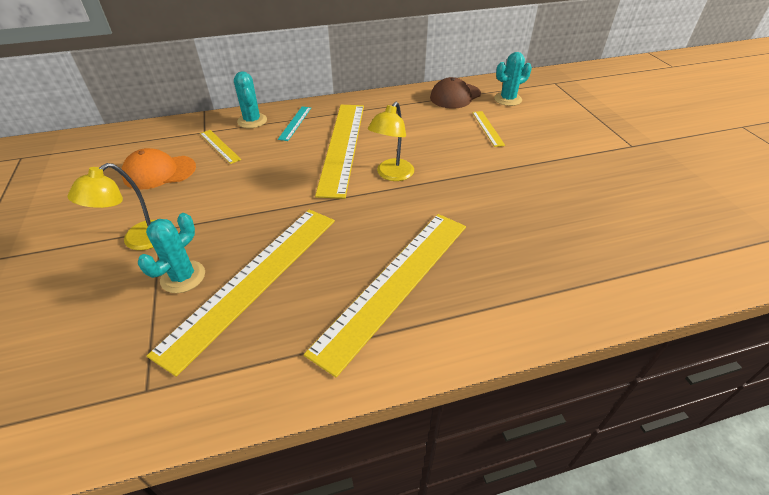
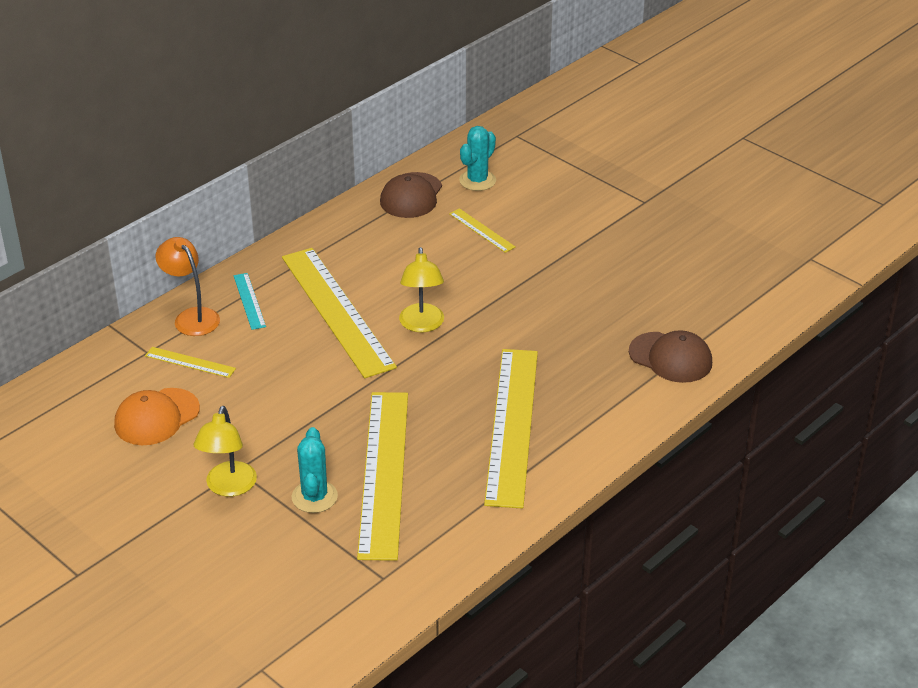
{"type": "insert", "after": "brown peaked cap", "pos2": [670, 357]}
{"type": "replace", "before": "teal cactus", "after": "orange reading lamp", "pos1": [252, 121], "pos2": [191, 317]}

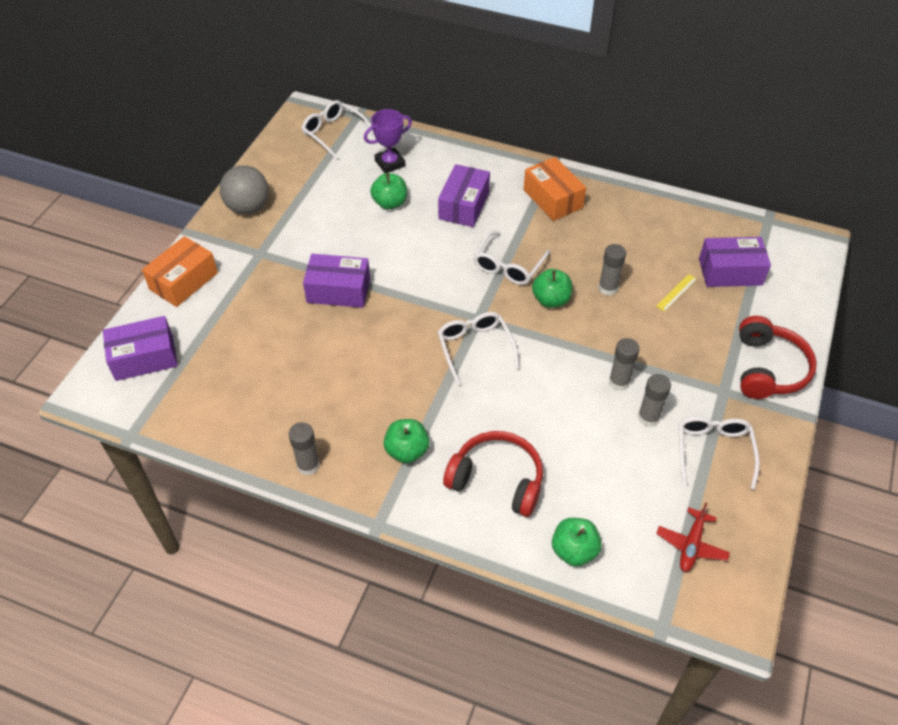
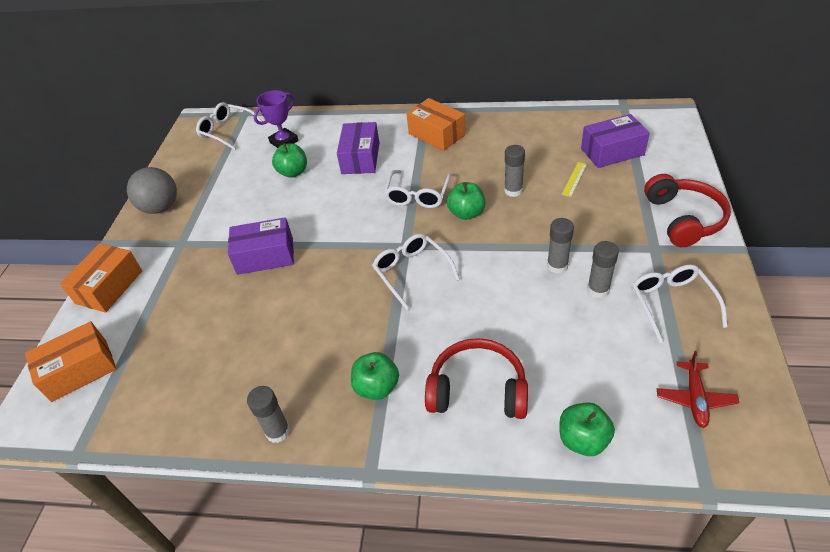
{"type": "recolor", "before": "violet parcel", "after": "orange parcel", "pos1": [144, 358], "pos2": [79, 370]}

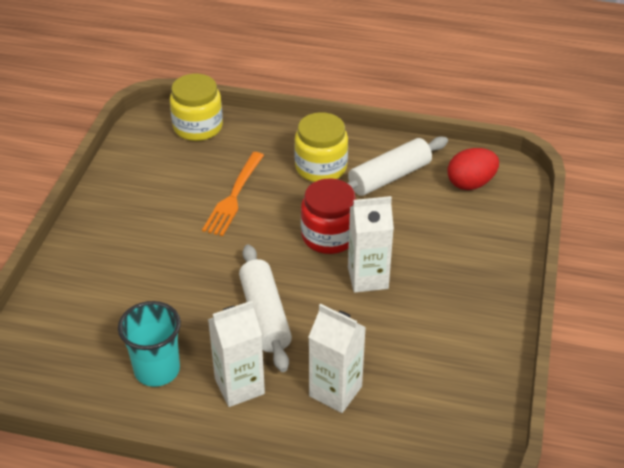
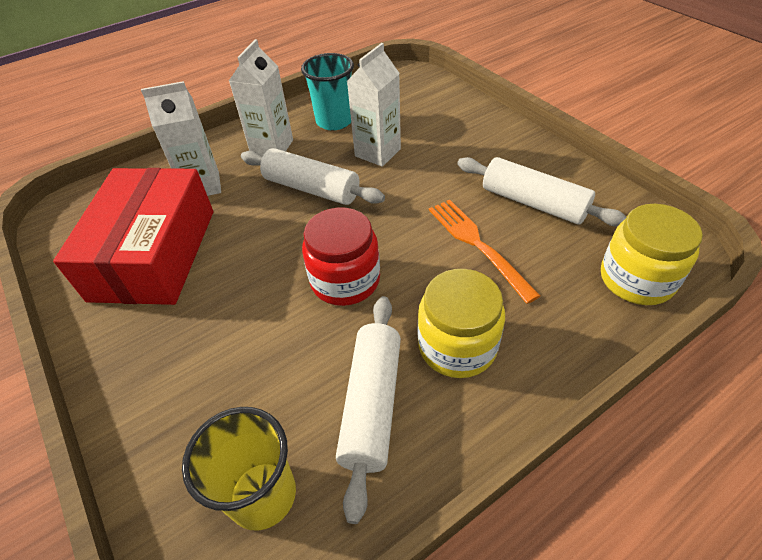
{"type": "insert", "after": "scarlet parcel", "pos2": [154, 254]}
{"type": "insert", "after": "pure white rolling pin", "pos2": [533, 203]}
{"type": "move", "before": "pure white carton", "pos1": [368, 278], "pos2": [377, 152]}
{"type": "replace", "before": "scarlet toy egg", "after": "yellow beaker", "pos1": [470, 183], "pos2": [262, 495]}

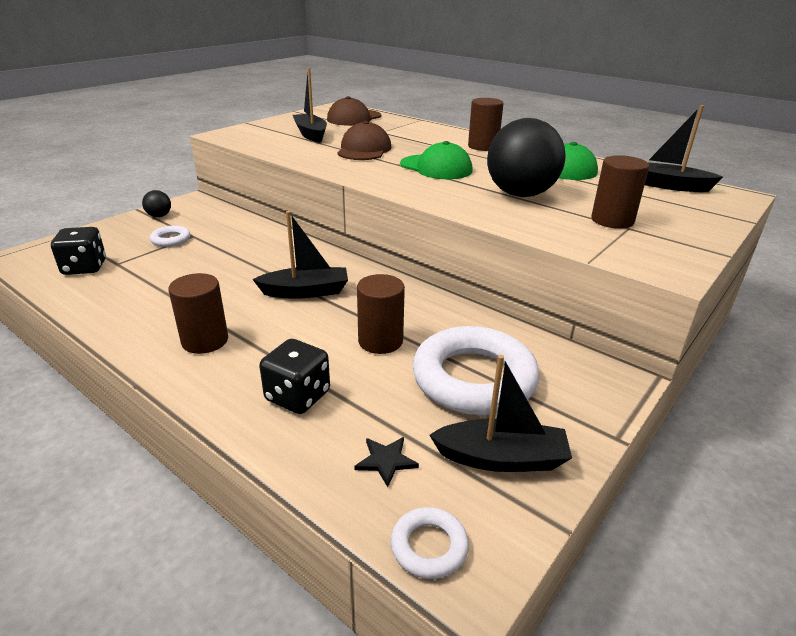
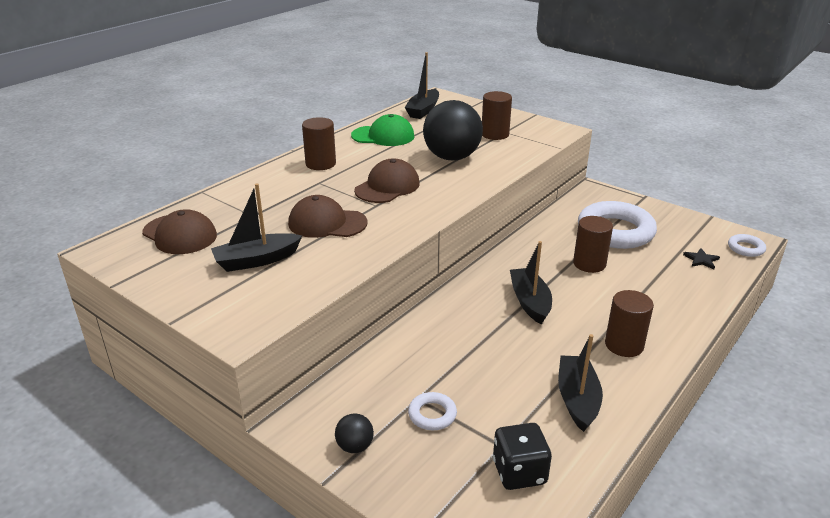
{"type": "delete", "before": "ebony die", "pos1": [297, 396]}
{"type": "move", "before": "ebony sailboat", "pos1": [501, 458], "pos2": [577, 399]}
{"type": "recolor", "before": "leaf-green peaked cap", "after": "brown peaked cap", "pos1": [436, 167], "pos2": [387, 187]}

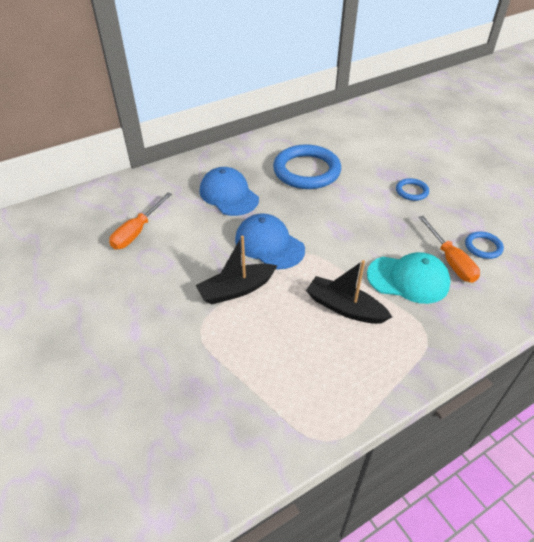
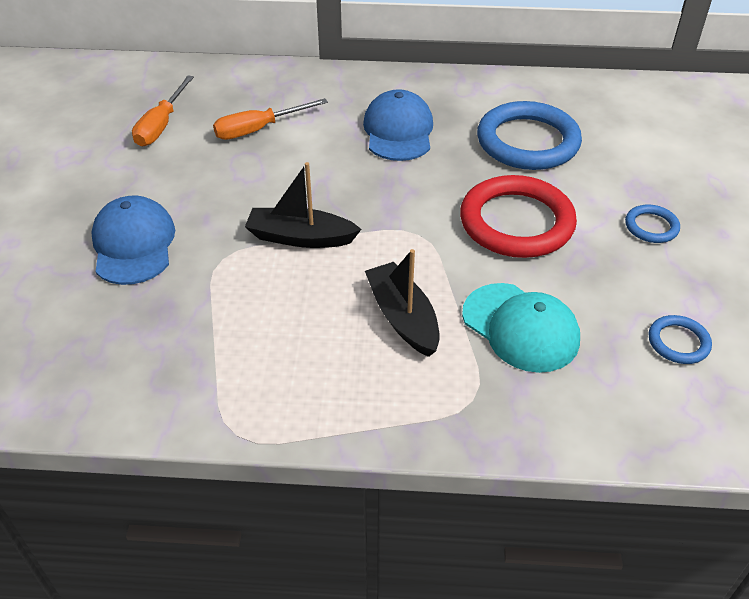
{"type": "insert", "after": "scarlet torus", "pos2": [516, 222]}
{"type": "move", "before": "royal blue peaked cap", "pos1": [269, 244], "pos2": [134, 244]}
{"type": "move", "before": "orange screwdriver", "pos1": [450, 261], "pos2": [161, 125]}

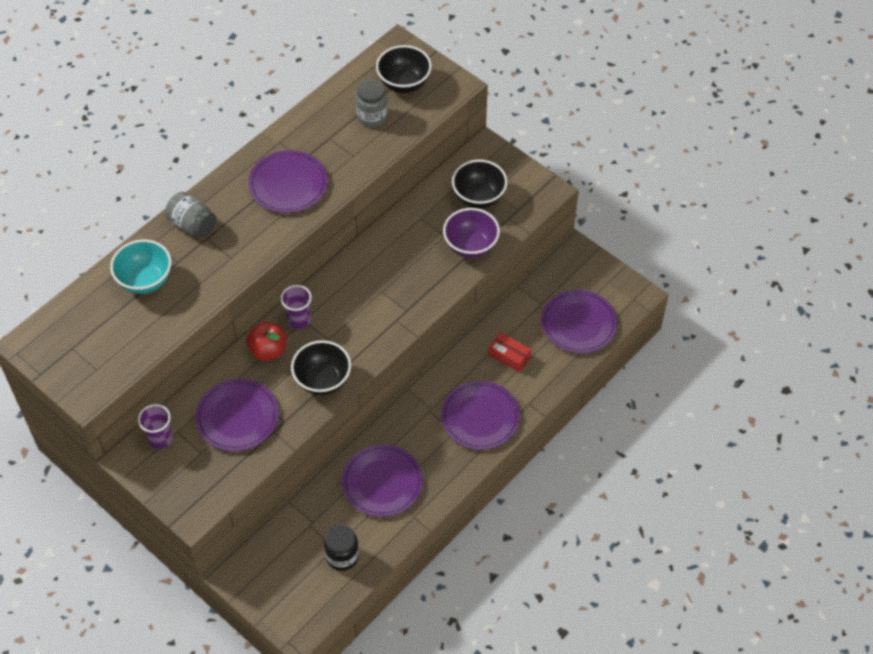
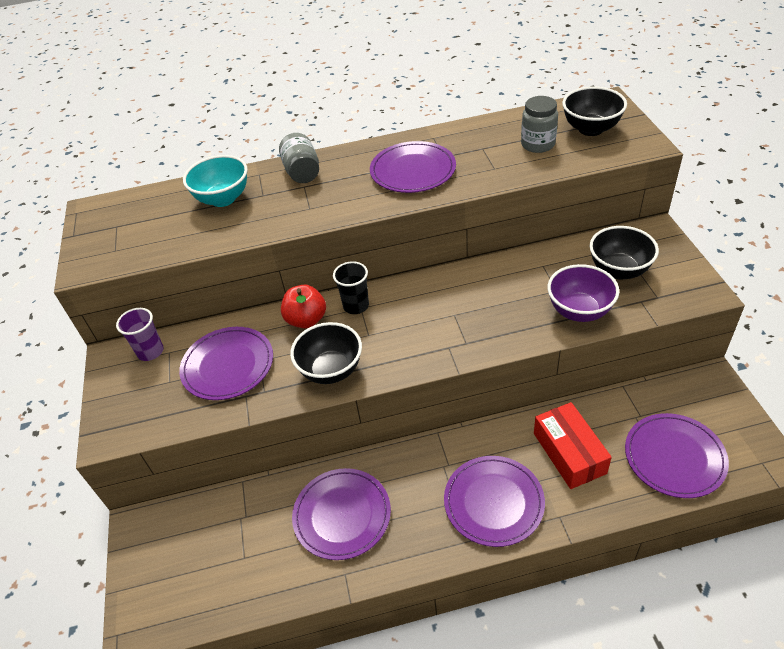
{"type": "delete", "before": "ebony preserve jar", "pos1": [342, 556]}
{"type": "recolor", "before": "violet beaker", "after": "ebony beaker", "pos1": [299, 320], "pos2": [356, 306]}
{"type": "resize", "before": "scarlet parcel", "pos1": [509, 356], "pos2": [569, 453], "scale": 1.56}

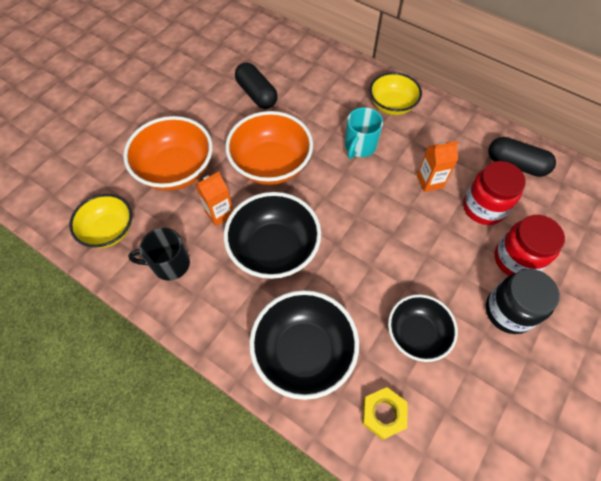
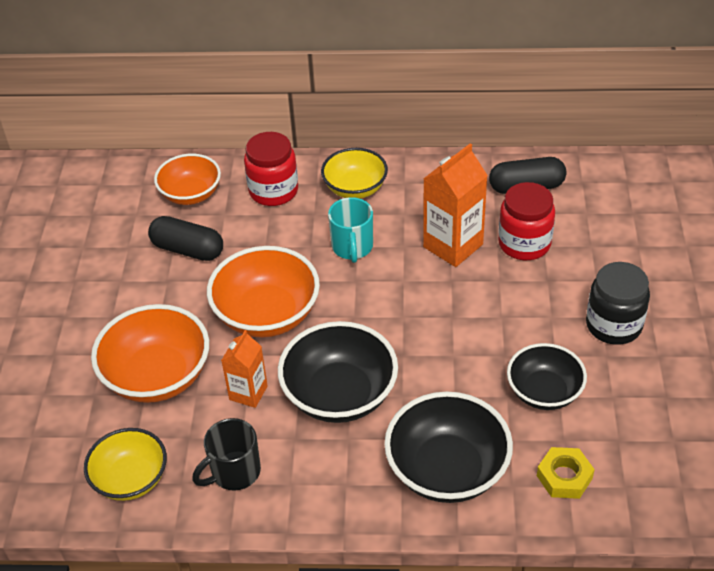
{"type": "insert", "after": "orange deep dish", "pos2": [191, 194]}
{"type": "move", "before": "scarlet preserve jar", "pos1": [516, 259], "pos2": [273, 191]}
{"type": "resize", "before": "orange carton", "pos1": [430, 181], "pos2": [453, 245], "scale": 1.63}

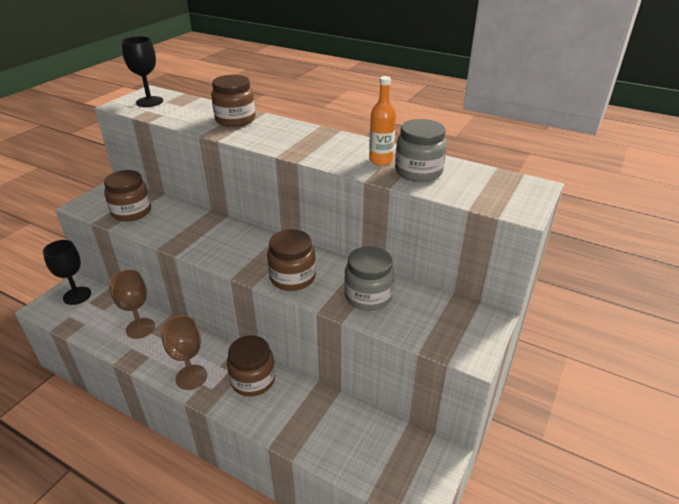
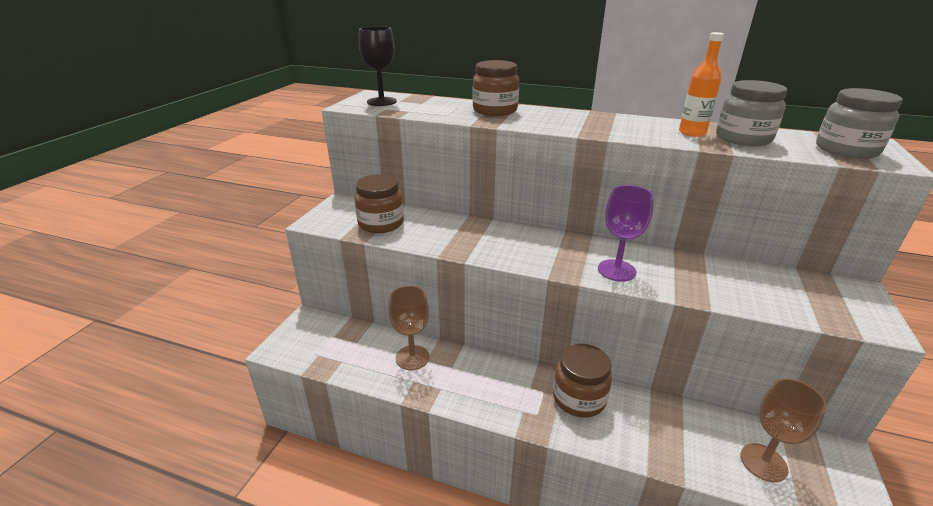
{"type": "delete", "before": "ebony chalice", "pos1": [77, 295]}
{"type": "move", "before": "brown chalice", "pos1": [191, 377], "pos2": [763, 462]}
{"type": "move", "before": "gray preserve jar", "pos1": [368, 296], "pos2": [846, 150]}
{"type": "replace", "before": "brown preserve jar", "after": "violet chalice", "pos1": [292, 277], "pos2": [616, 270]}

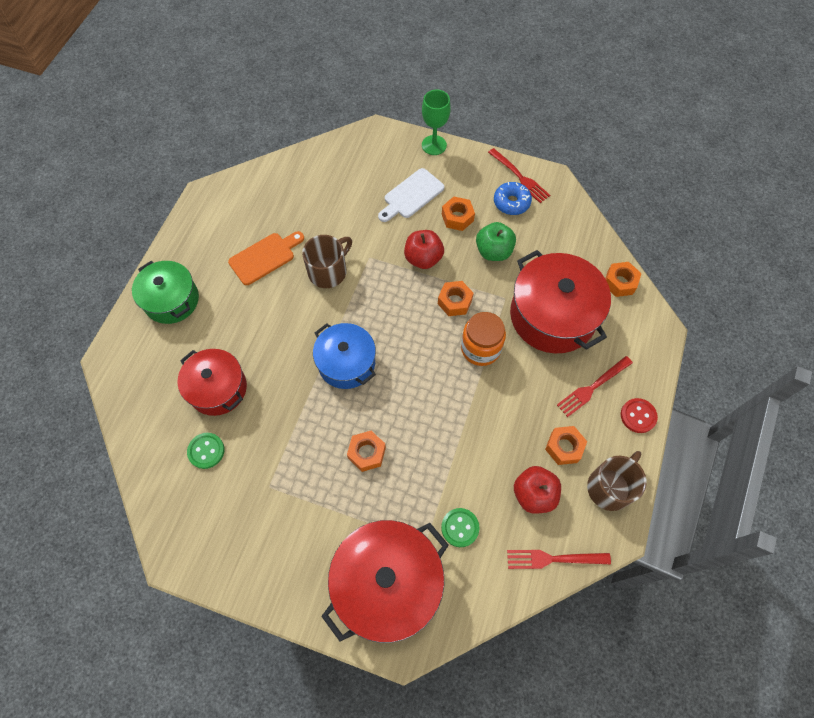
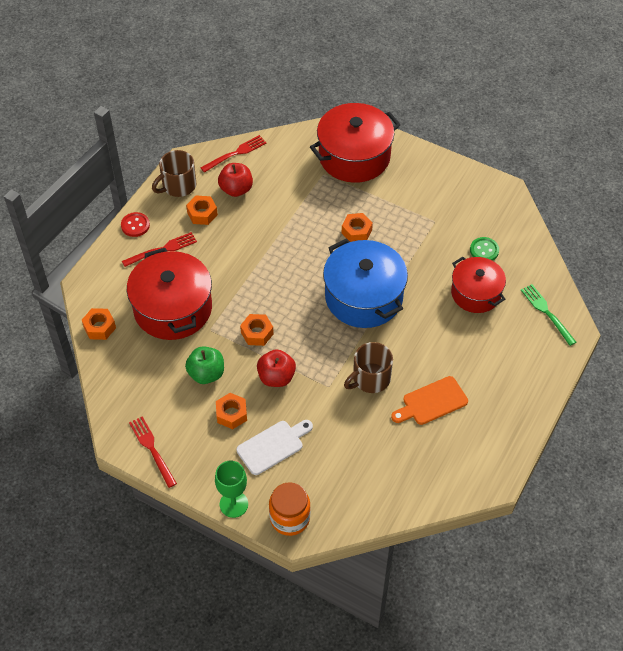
{"type": "delete", "before": "leaf-green cooking pot", "pos1": [171, 300]}
{"type": "delete", "before": "leaf-green sewing button", "pos1": [460, 527]}
{"type": "delete", "before": "royal blue donut", "pos1": [511, 202]}
{"type": "insert", "after": "leaf-green dinner fork", "pos2": [546, 312]}
{"type": "move", "before": "orange preserve jar", "pos1": [480, 348], "pos2": [290, 518]}
{"type": "rotate", "before": "scarlet dinner fork", "pos1": [553, 559], "pos2": [236, 153], "turn": -45}
{"type": "resize", "before": "royal blue cooking pot", "pos1": [346, 363], "pos2": [363, 297], "scale": 1.55}

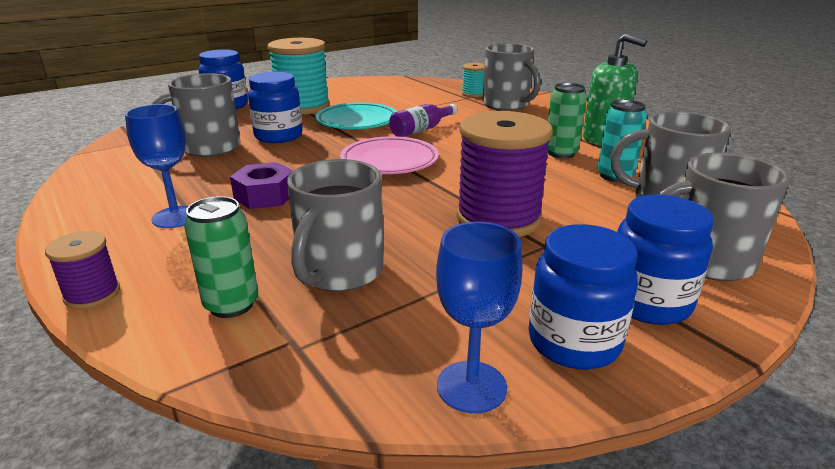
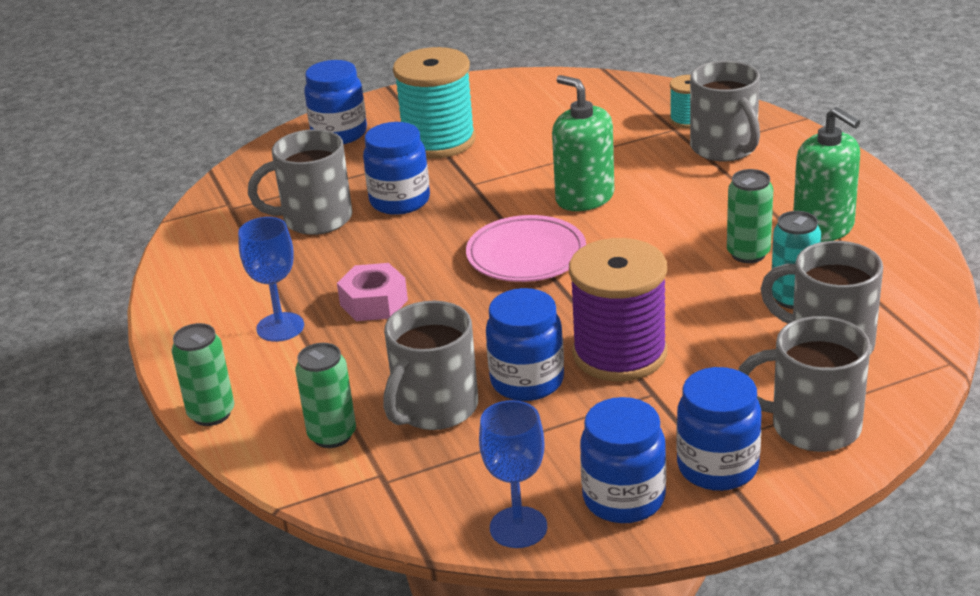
{"type": "delete", "before": "teal plate", "pos1": [357, 121]}
{"type": "insert", "after": "royal blue preserve jar", "pos2": [527, 381]}
{"type": "replace", "before": "violet spool", "after": "leaf-green can", "pos1": [92, 294], "pos2": [211, 414]}
{"type": "replace", "before": "violet flask", "after": "leaf-green pump bottle", "pos1": [421, 130], "pos2": [584, 198]}
{"type": "recolor", "before": "violet hexagon nut", "after": "rosy hexagon nut", "pos1": [265, 196], "pos2": [374, 302]}

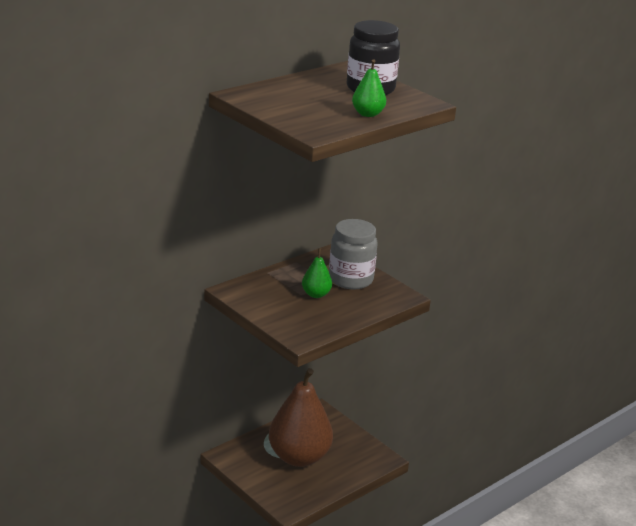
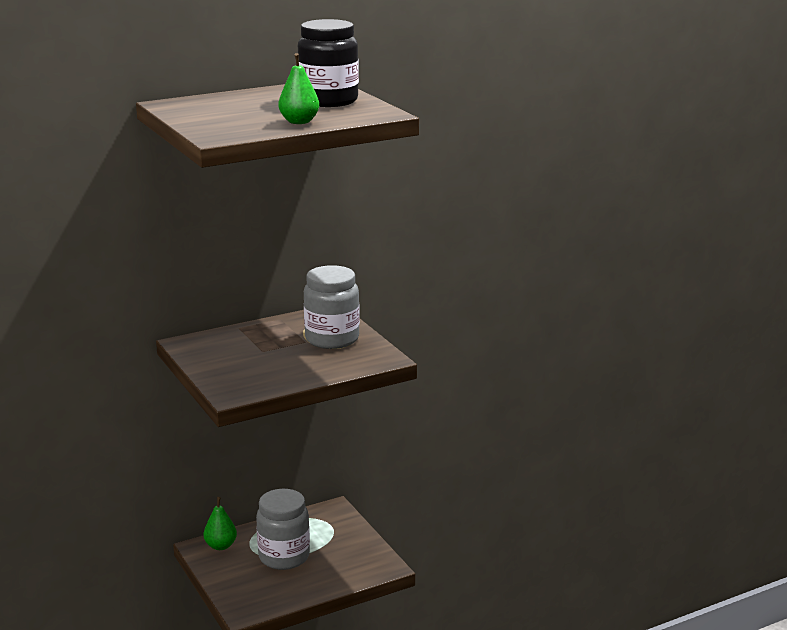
{"type": "move", "before": "leaf-green pear fruit", "pos1": [316, 294], "pos2": [221, 546]}
{"type": "replace", "before": "brown pear fruit", "after": "gray preserve jar", "pos1": [299, 457], "pos2": [284, 557]}

